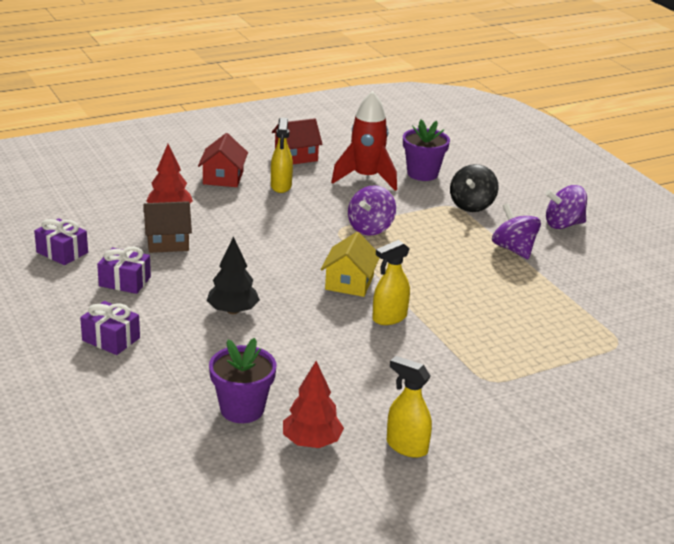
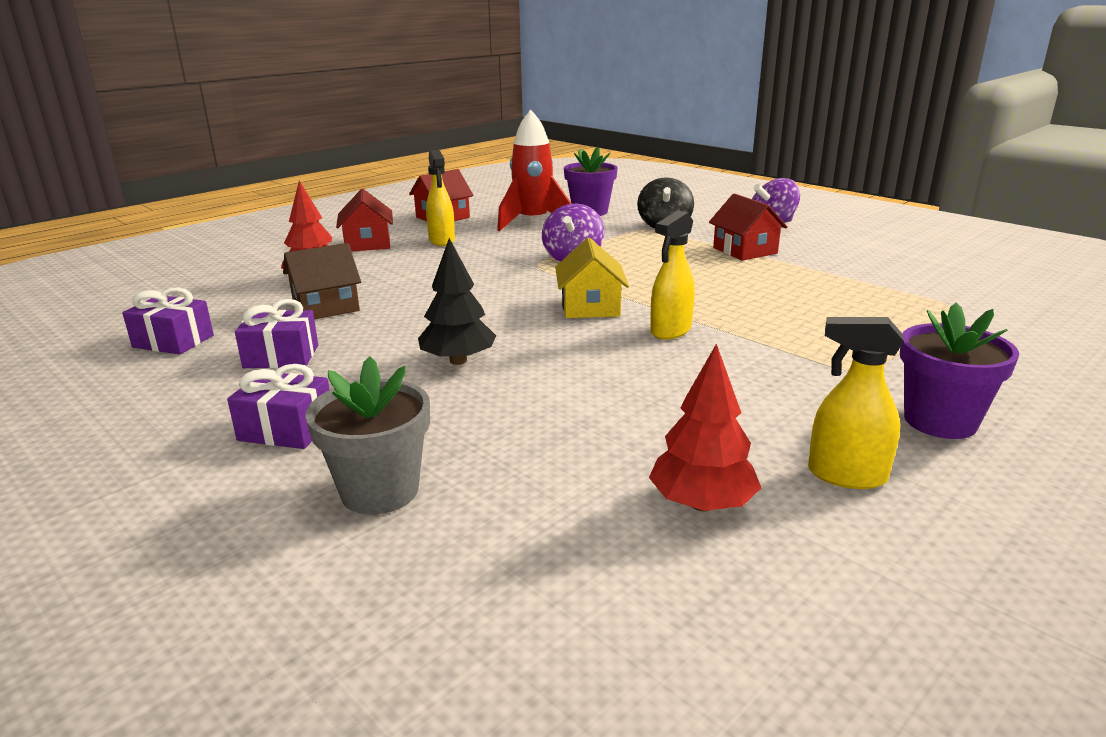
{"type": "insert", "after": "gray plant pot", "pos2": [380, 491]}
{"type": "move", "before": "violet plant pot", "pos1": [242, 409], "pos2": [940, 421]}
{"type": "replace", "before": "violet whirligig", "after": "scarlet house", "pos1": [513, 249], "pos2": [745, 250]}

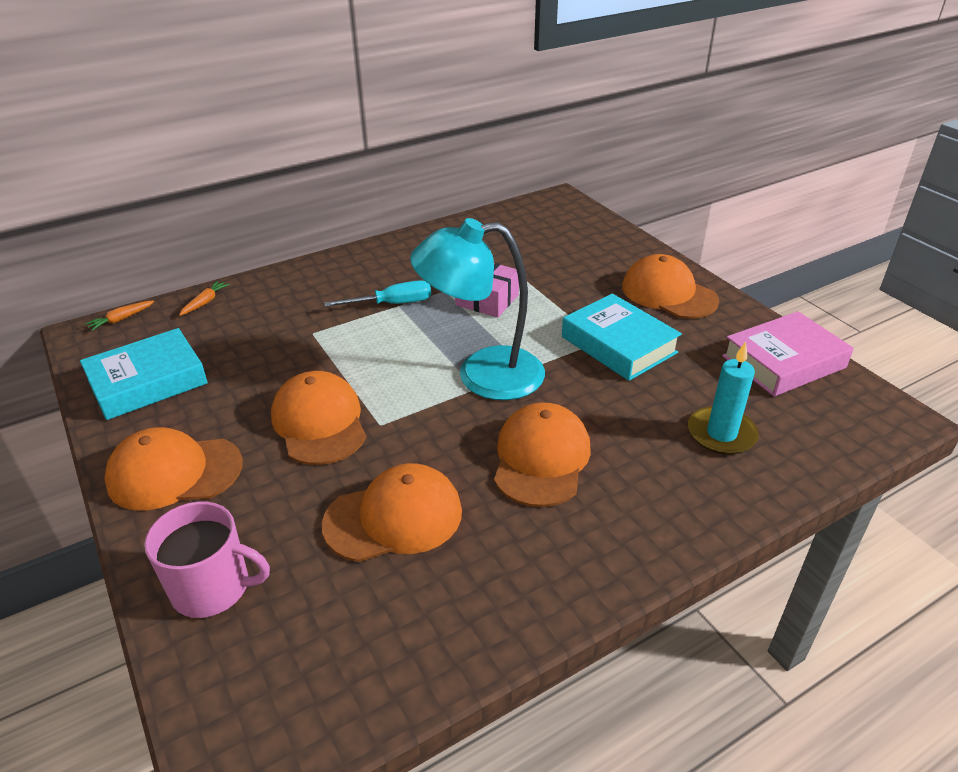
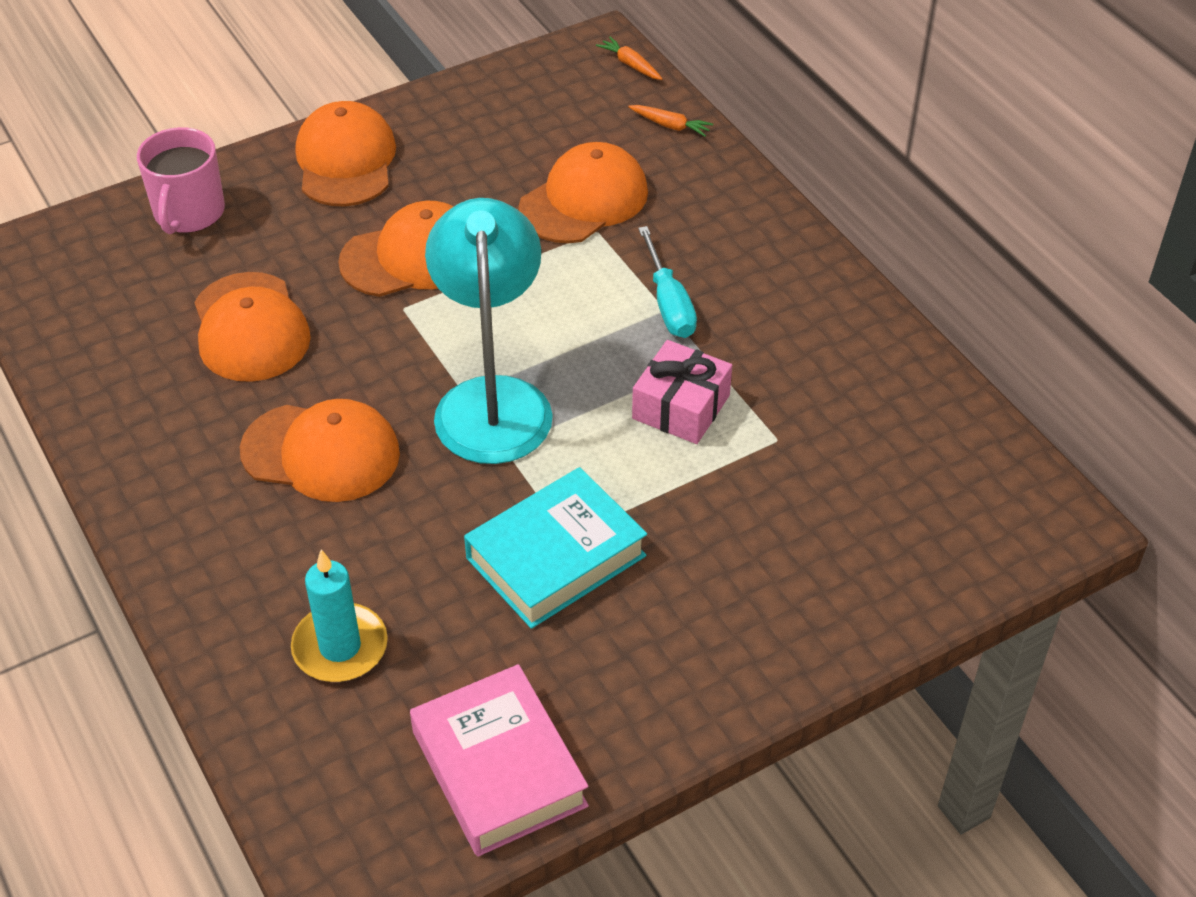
{"type": "delete", "before": "teal hardback", "pos1": [147, 382]}
{"type": "move", "before": "orange peaked cap", "pos1": [668, 293], "pos2": [584, 200]}

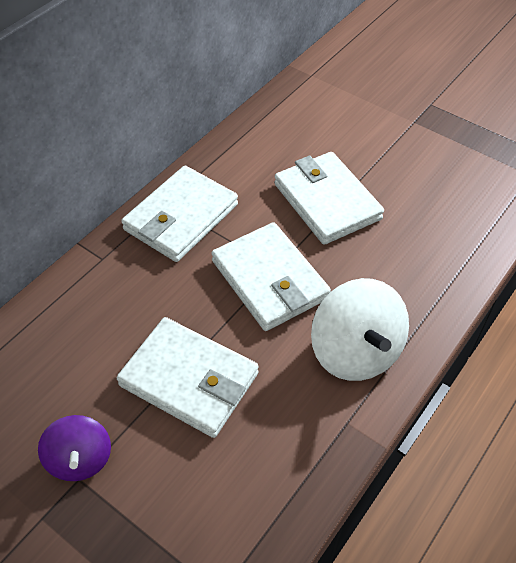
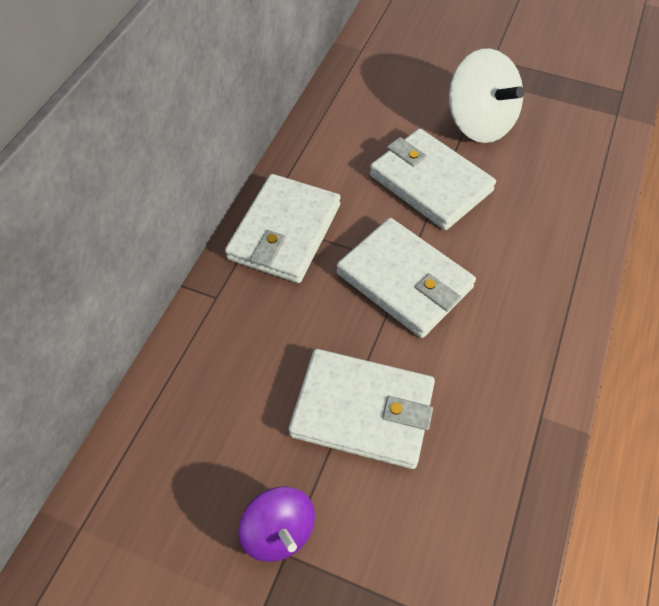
{"type": "move", "before": "pure white whirligig", "pos1": [355, 351], "pos2": [479, 123]}

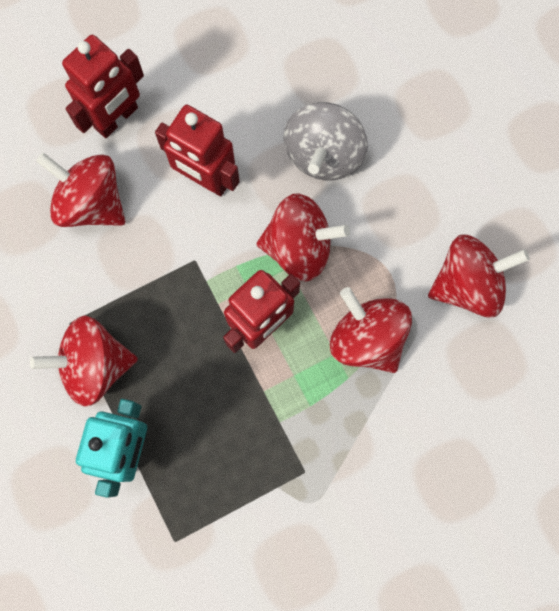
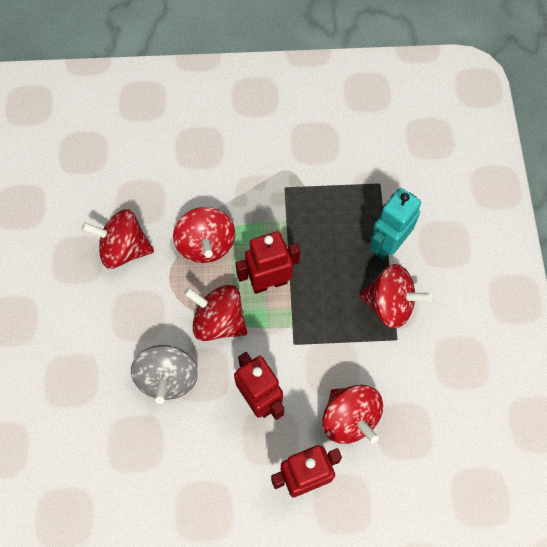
{"type": "rotate", "before": "gray whirligig", "pos1": [324, 154], "pos2": [168, 378], "turn": 135}

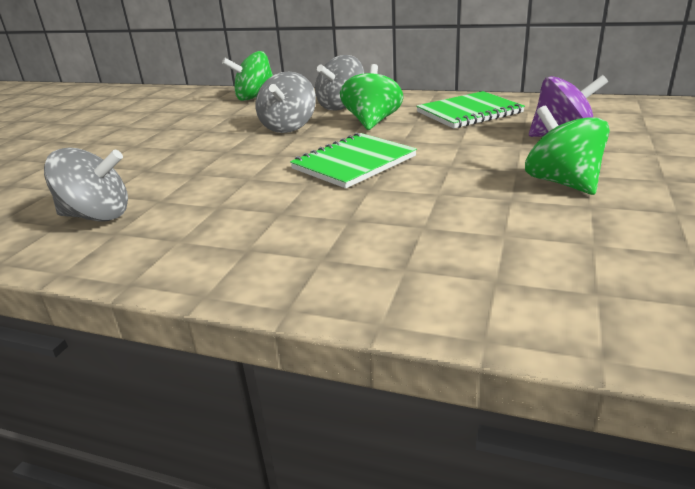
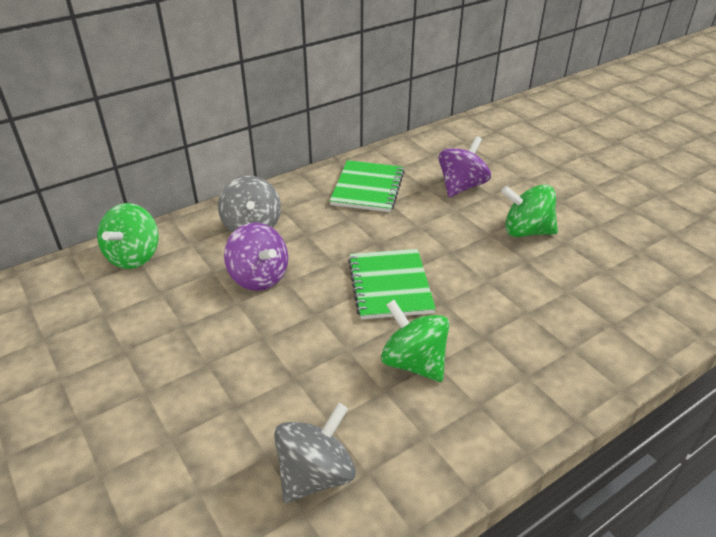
{"type": "move", "before": "leaf-green whirligig", "pos1": [372, 122], "pos2": [414, 362]}
{"type": "recolor", "before": "gray whirligig", "after": "violet whirligig", "pos1": [288, 127], "pos2": [259, 277]}

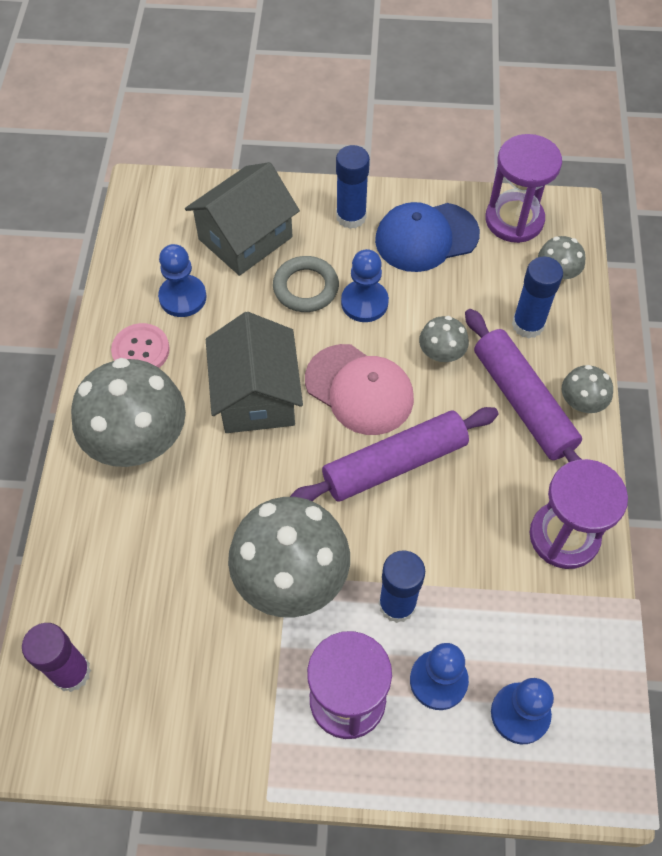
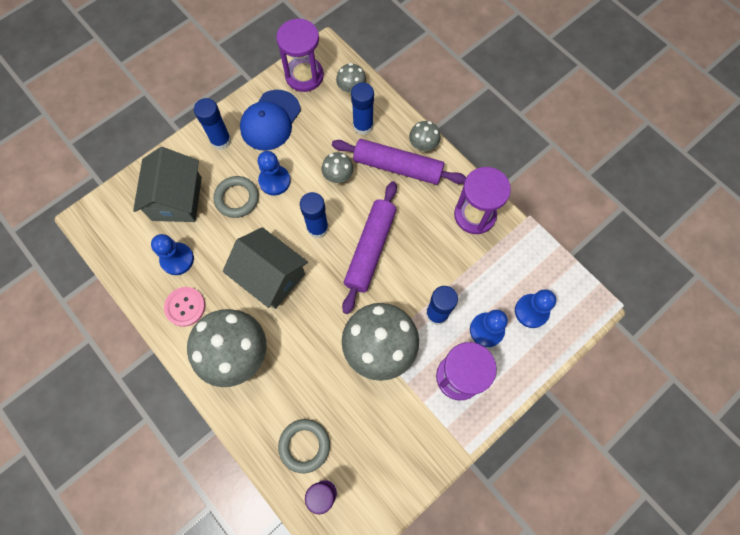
{"type": "insert", "after": "gray torus", "pos2": [304, 445]}
{"type": "replace", "before": "rosy peaked cap", "after": "royal blue glue stick", "pos1": [359, 390], "pos2": [317, 228]}

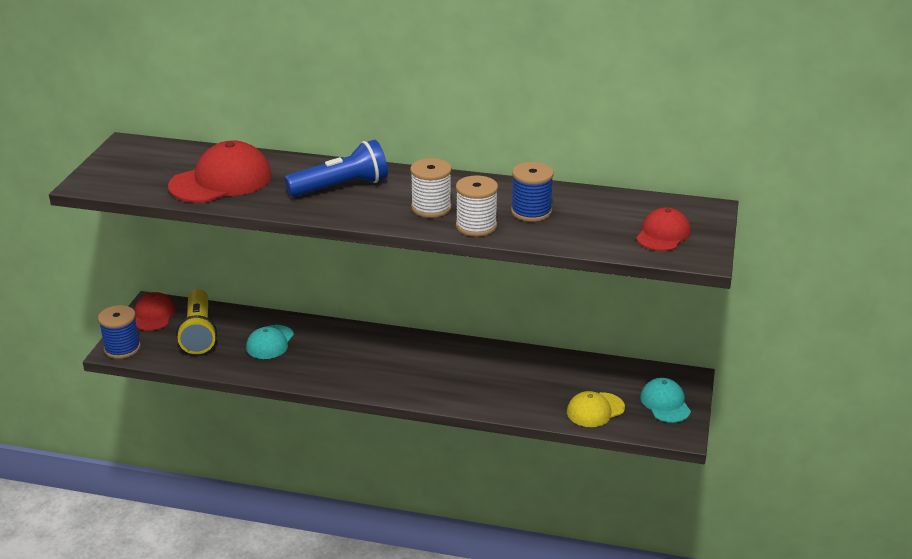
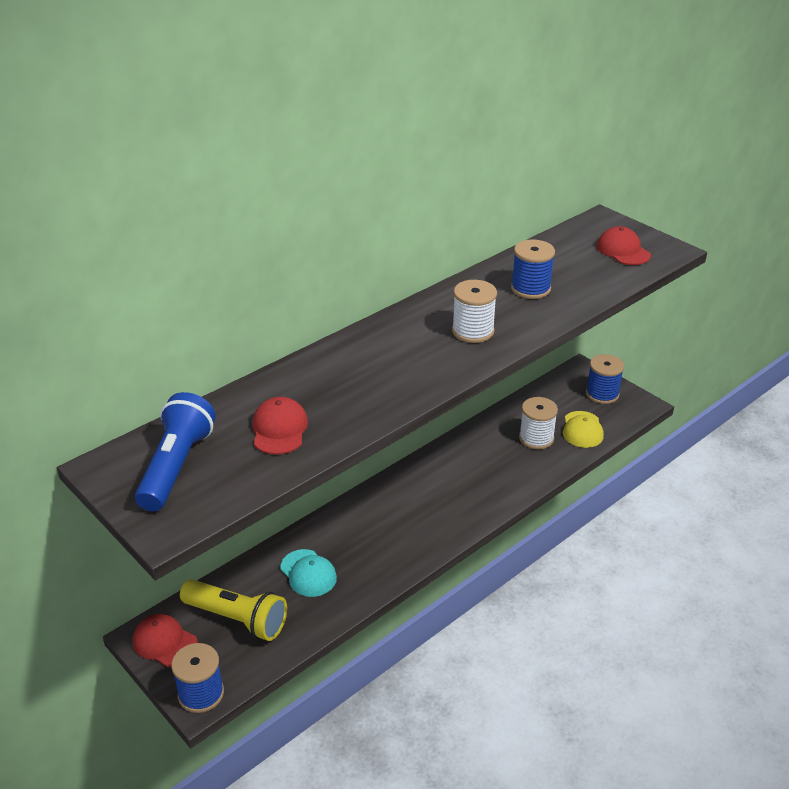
{"type": "move", "before": "royal blue flashlight", "pos1": [341, 187], "pos2": [177, 466]}
{"type": "move", "before": "pure white spool", "pos1": [476, 226], "pos2": [536, 438]}
{"type": "replace", "before": "teal peaked cap", "after": "royal blue spool", "pos1": [665, 403], "pos2": [602, 394]}
{"type": "resize", "before": "scarlet peaked cap", "pos1": [221, 181], "pos2": [279, 429], "scale": 0.59}

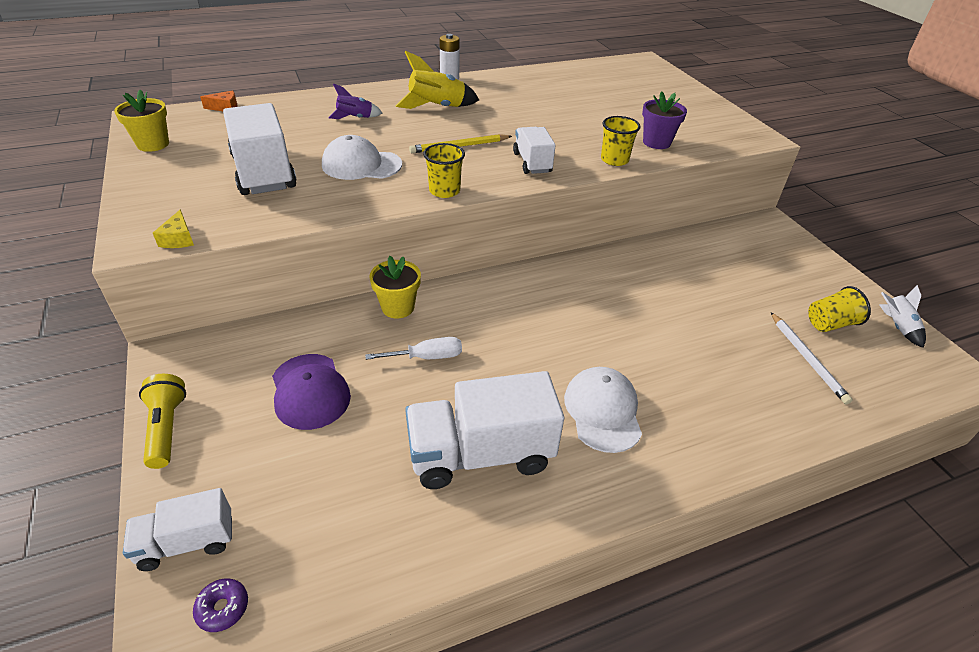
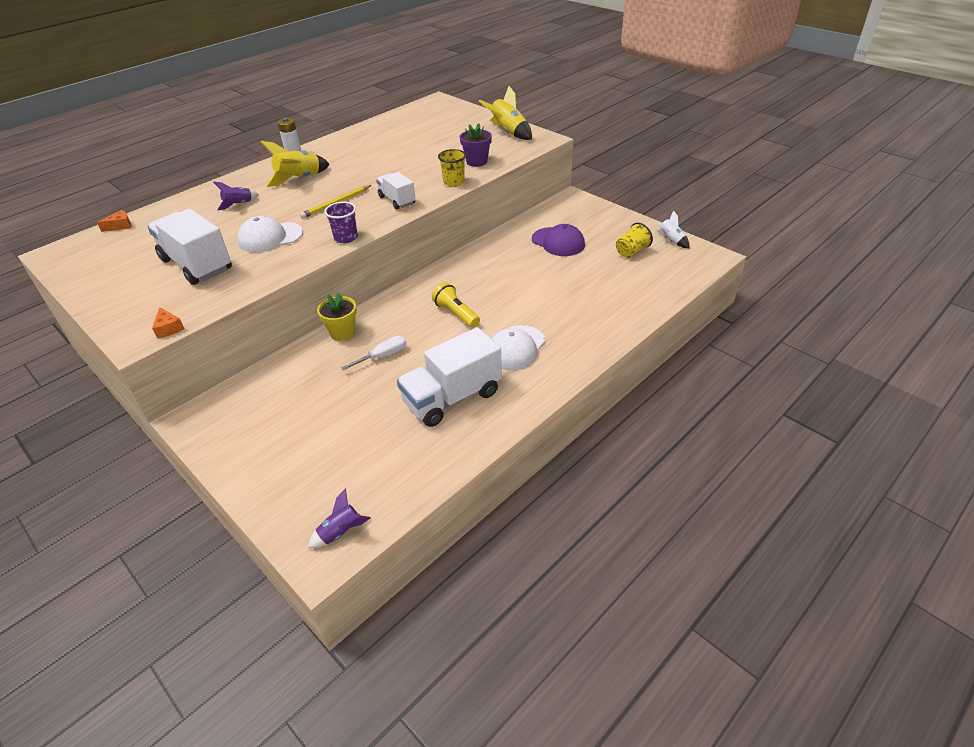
{"type": "delete", "before": "yellow plant pot", "pos1": [153, 144]}
{"type": "delete", "before": "pure white lorry", "pos1": [187, 542]}
{"type": "delete", "before": "pure white wooden pencil", "pos1": [807, 359]}
{"type": "insert", "after": "yellow spaceship", "pos2": [508, 132]}
{"type": "move", "before": "yellow flashlight", "pos1": [166, 428], "pos2": [456, 314]}
{"type": "move", "before": "violet peaked cap", "pos1": [310, 391], "pos2": [558, 242]}
{"type": "replace", "before": "violet donut", "after": "violet spaceship", "pos1": [223, 608], "pos2": [340, 532]}
{"type": "recolor", "before": "yellow piece of cheese", "after": "orange piece of cheese", "pos1": [178, 239], "pos2": [168, 328]}
{"type": "recolor", "before": "yellow beaker", "after": "violet beaker", "pos1": [444, 191], "pos2": [346, 238]}
{"type": "rotate", "before": "pure white peaked cap", "pos1": [603, 411], "pos2": [516, 348], "turn": -120}

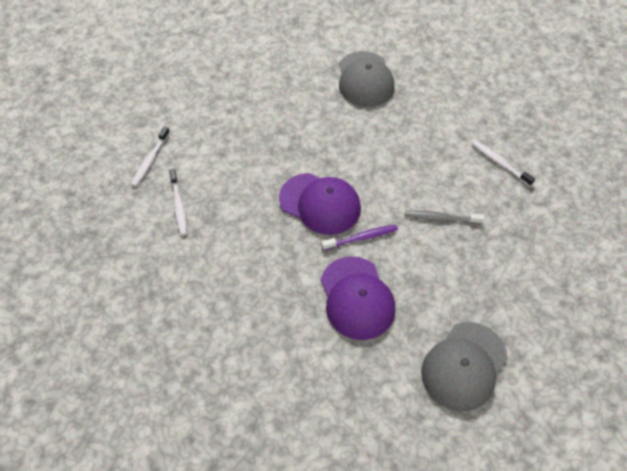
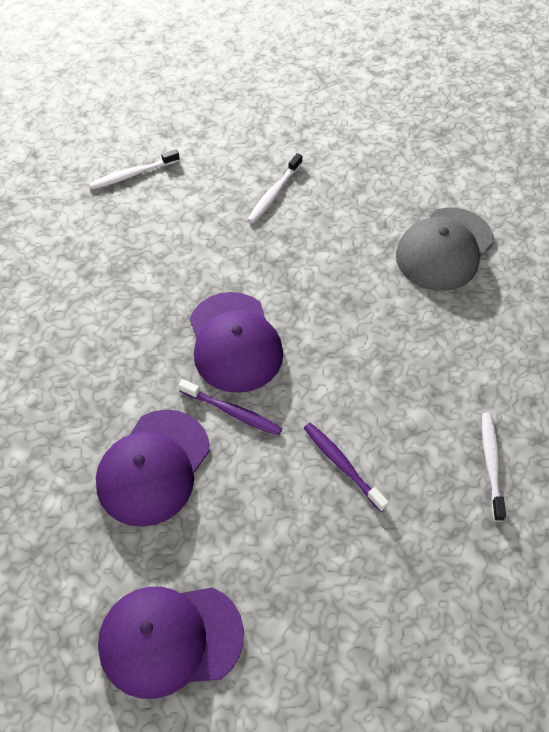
{"type": "move", "before": "pure white dental brush", "pos1": [179, 206], "pos2": [274, 193]}
{"type": "recolor", "before": "gray dental brush", "after": "violet dental brush", "pos1": [441, 218], "pos2": [342, 465]}
{"type": "recolor", "before": "gray peaked cap", "after": "violet peaked cap", "pos1": [464, 366], "pos2": [170, 639]}

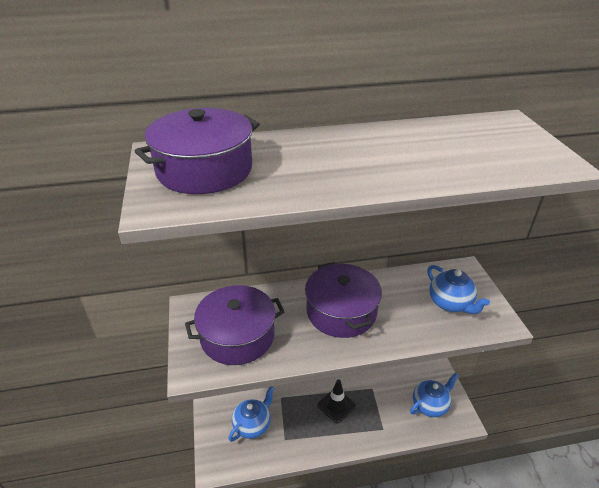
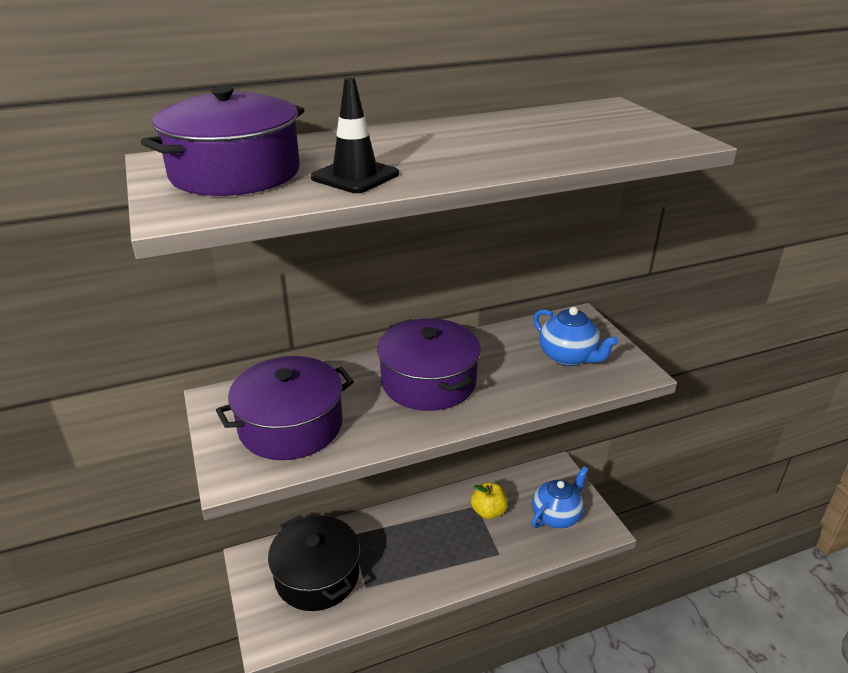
{"type": "insert", "after": "yellow apple", "pos2": [488, 511]}
{"type": "move", "before": "ebony traffic cone", "pos1": [336, 405], "pos2": [355, 176]}
{"type": "replace", "before": "royal blue teapot", "after": "ebony cooking pot", "pos1": [253, 425], "pos2": [317, 575]}

